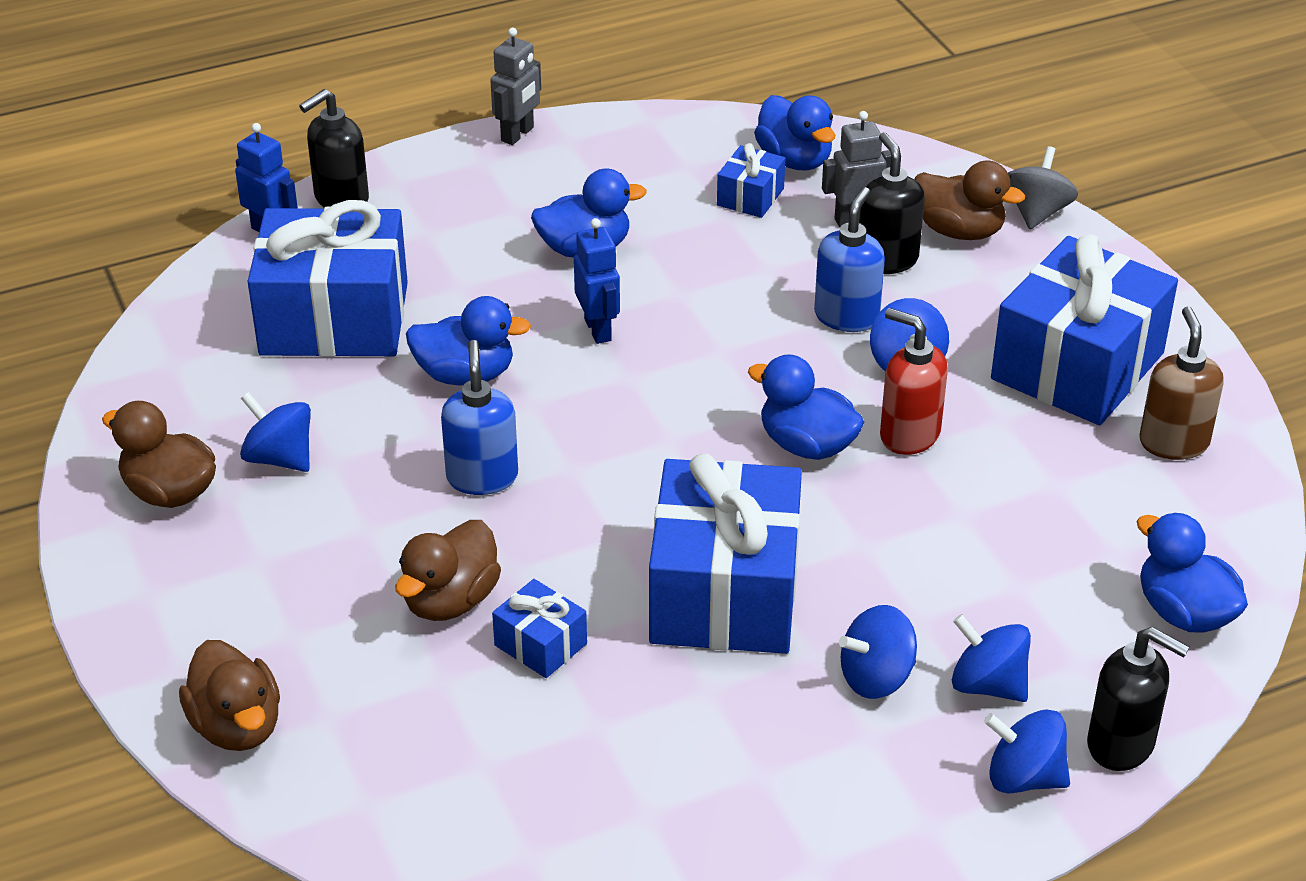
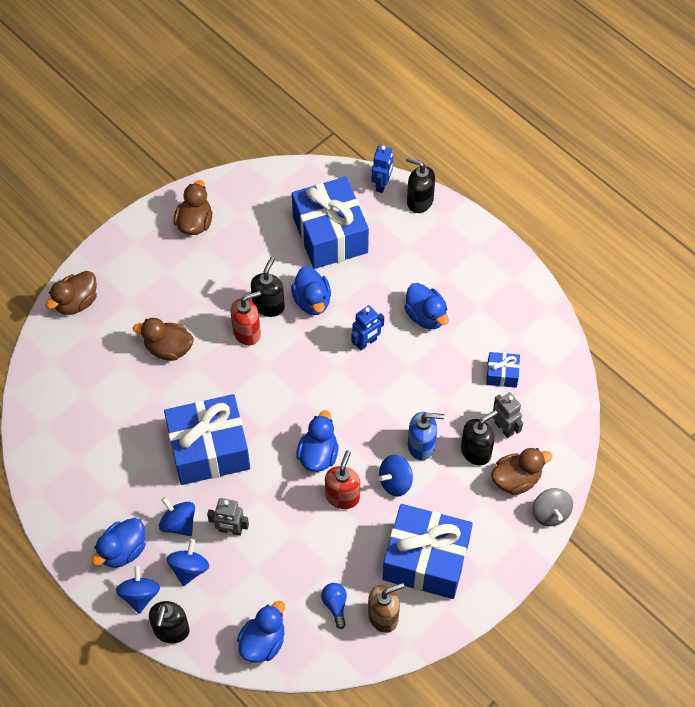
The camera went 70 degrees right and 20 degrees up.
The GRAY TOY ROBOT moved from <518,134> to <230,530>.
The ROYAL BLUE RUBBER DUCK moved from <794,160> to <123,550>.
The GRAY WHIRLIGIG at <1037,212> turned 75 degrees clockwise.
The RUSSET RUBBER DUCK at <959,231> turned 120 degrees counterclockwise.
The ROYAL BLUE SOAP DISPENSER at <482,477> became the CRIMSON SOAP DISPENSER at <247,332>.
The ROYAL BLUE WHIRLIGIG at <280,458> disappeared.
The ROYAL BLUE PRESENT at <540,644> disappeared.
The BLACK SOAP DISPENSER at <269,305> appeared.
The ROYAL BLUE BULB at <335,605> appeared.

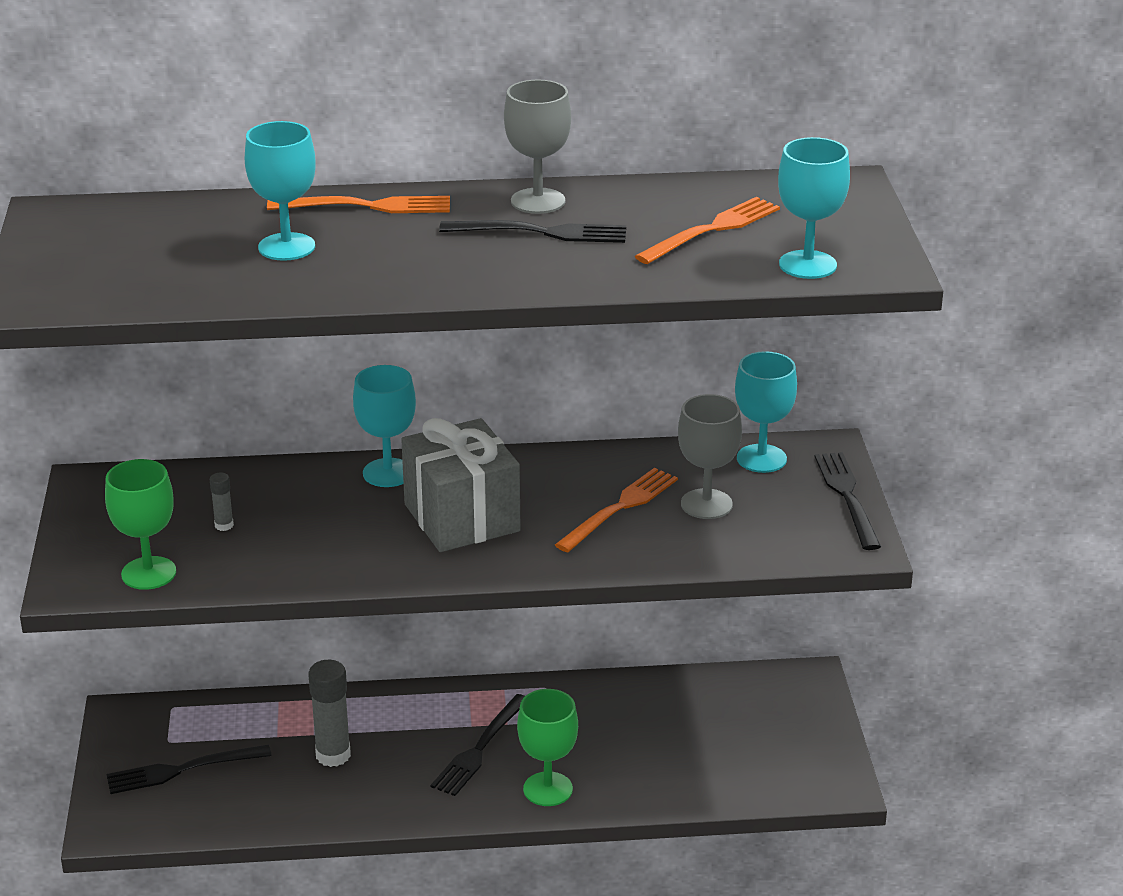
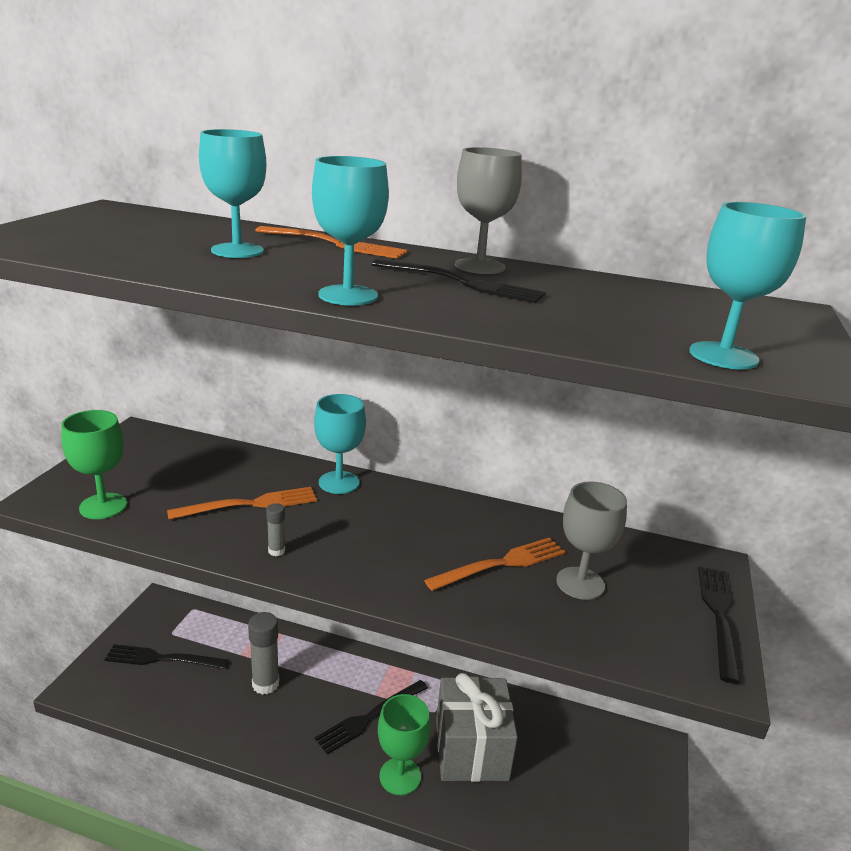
The camera went 20 degrees right and 5 degrees down.
The ORANGE DINNER FORK moved from <713,229> to <251,504>.
The TEAL WINE GLASS moved from <761,459> to <348,295>.
The GRAY PRESENT moved from <462,518> to <471,749>.
The GRAY GLUE moved from <224,525> to <276,551>.

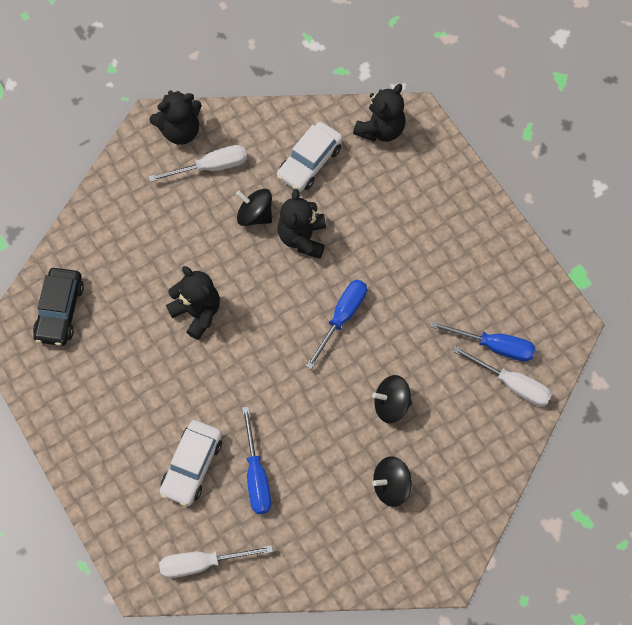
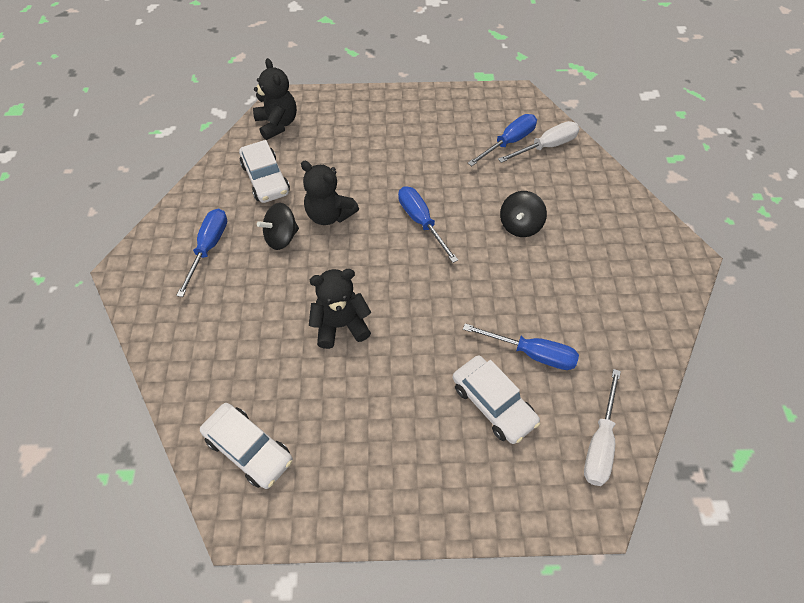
The camera went 60 degrees left and 10 degrees down.
The BLACK TEDDY BEAR at <180,131> disappeared.
The SNOW-WHITE FLAT SCREWDRIVER at <211,167> became the ROYAL BLUE FLAT SCREWDRIVER at <209,248>.
The BLACK CAR at <60,311> became the SNOW-WHITE CAR at <249,449>.
The BLACK WHIRLIGIG at <391,486> disappeared.

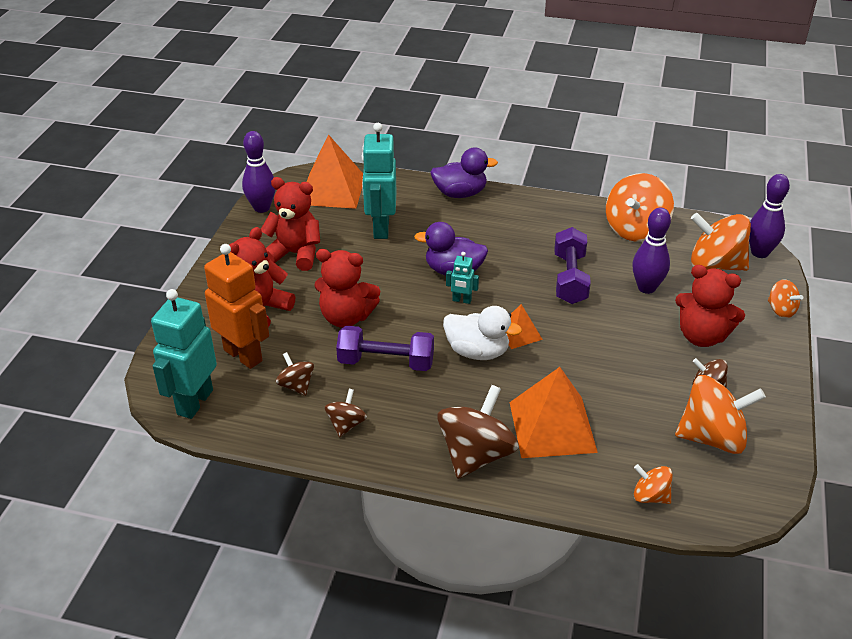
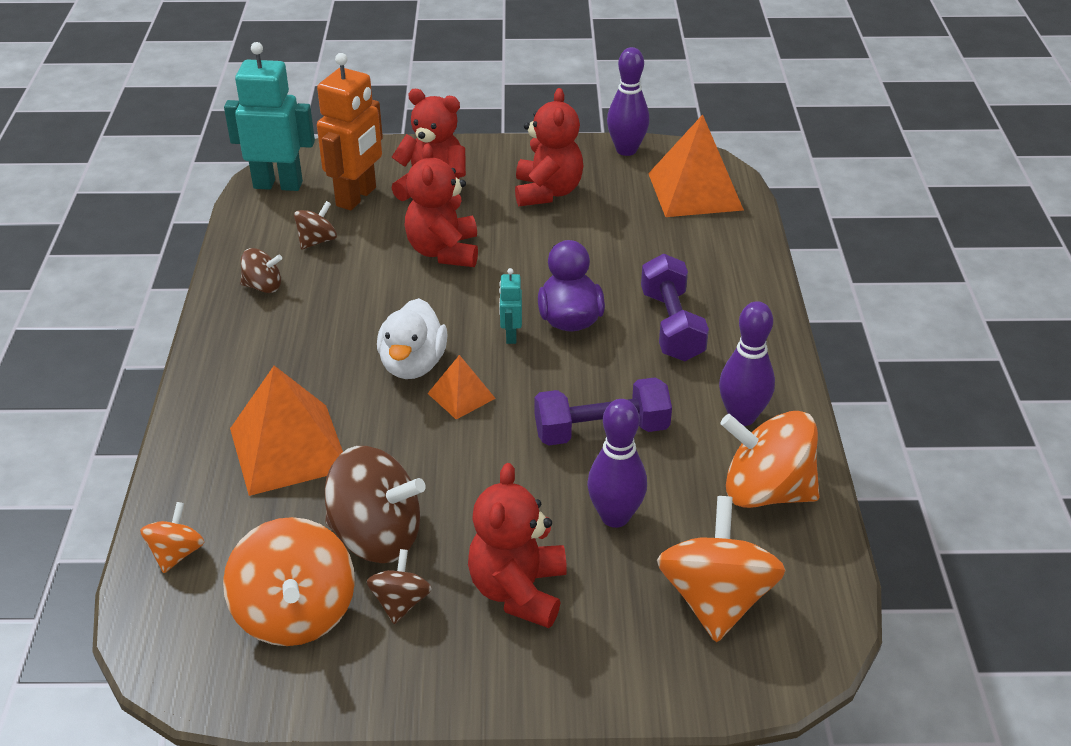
The camera went 75 degrees right and 0 degrees up.
The TEAL TOY ROBOT at <380,228> disappeared.
The PURPLE RUBBER DUCK at <460,193> disappeared.
The PURPLE SKITTLE moved from <759,253> to <742,417>.
The ORANGE WHIRLIGIG at <781,310> disappeared.
The PURPLE FREE WEIGHT moved from <386,362> to <671,325>.
The RUSSET WHIRLIGIG moved from <476,455> to <376,536>.

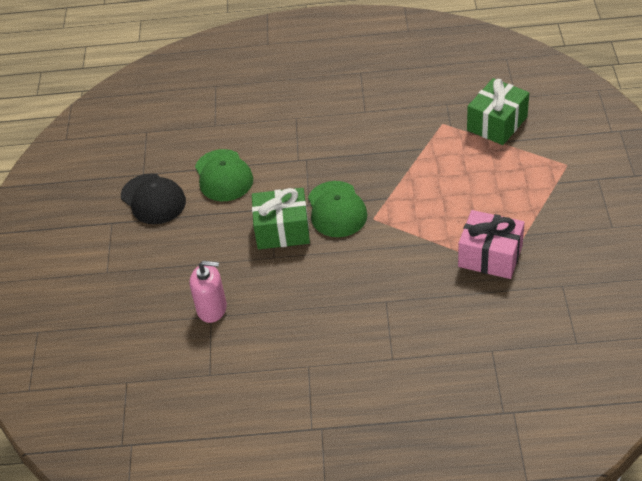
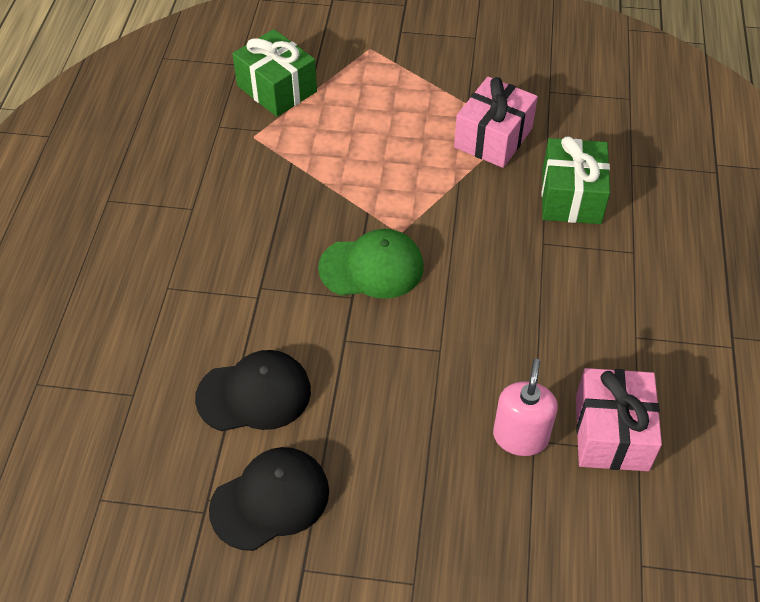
The camera went 85 degrees left and 5 degrees up.
The GREEN CAP at <223,176> became the BLACK CAP at <254,394>.
The GREEN PRESENT moved from <282,230> to <571,197>.
The ROSY PRESENT at <611,433> appeared.

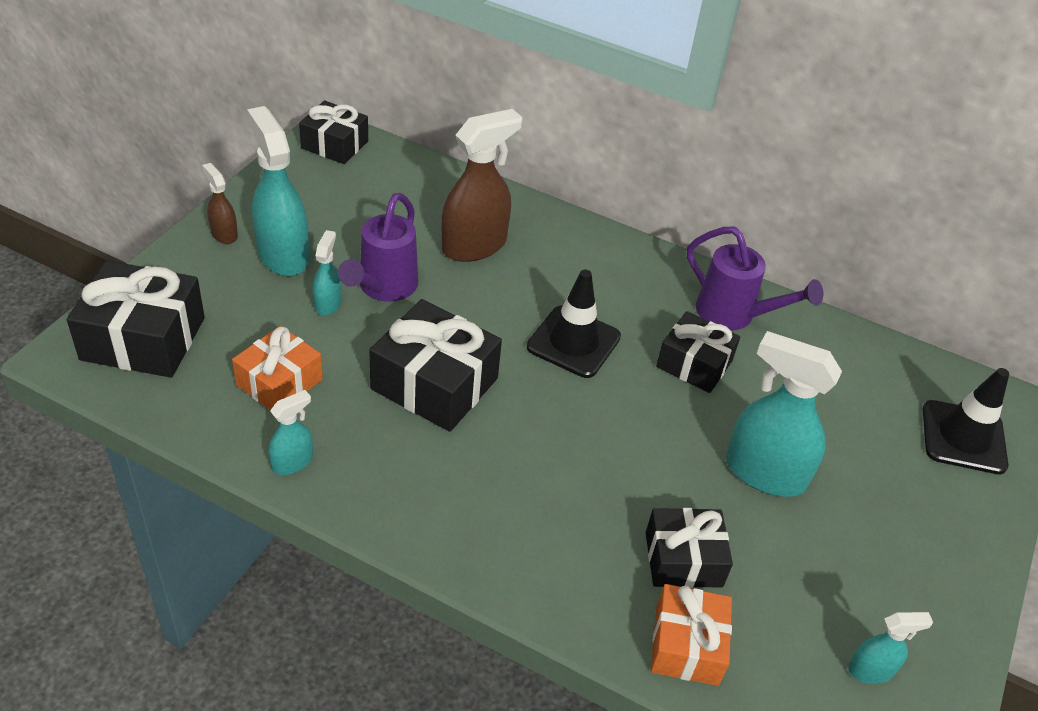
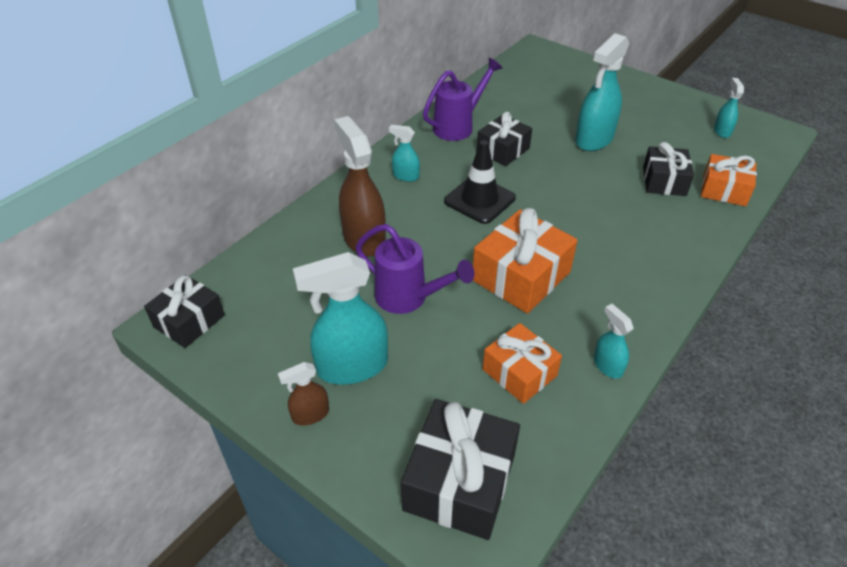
The camera went 75 degrees left and 0 degrees up.
The TEAL SPRAYER moved from <328,303> to <405,176>.
The BLACK PRESENT at <434,384> became the ORANGE PRESENT at <521,276>.
The BLACK TRAFFIC CONE at <963,437> disappeared.

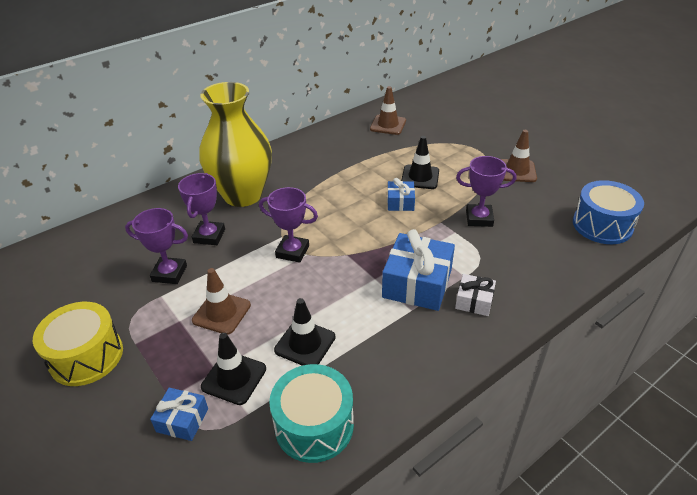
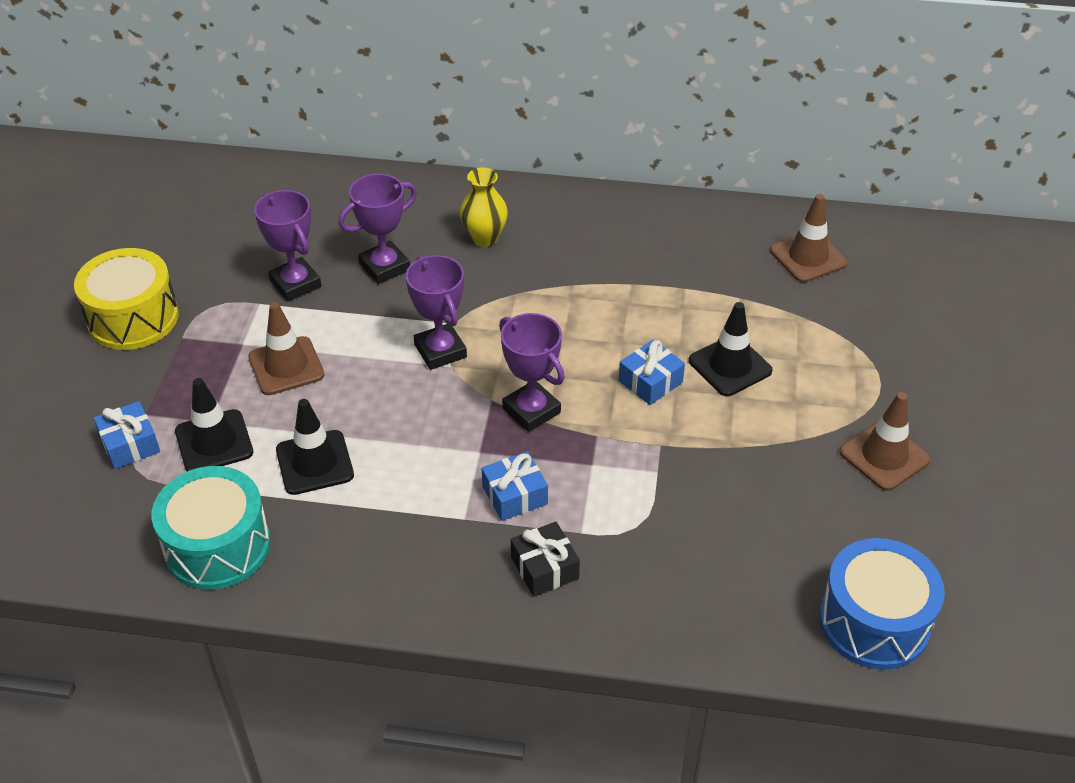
The camera went 45 degrees right and 5 degrees up.
The YELLOW FLOWER VASE at <243,195> changed to 0.43 times the size.
The PURPLE PRIZE CUP moved from <479,218> to <531,410>.
The ROYAL BLUE PRESENT at <417,283> changed to 0.53 times the size.
The SNOW-WHITE PRESENT at <474,301> became the BLACK PRESENT at <544,568>.

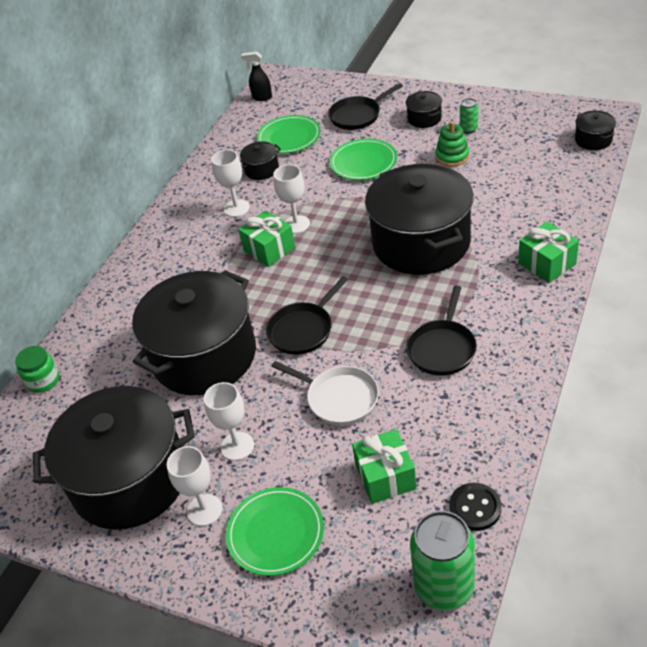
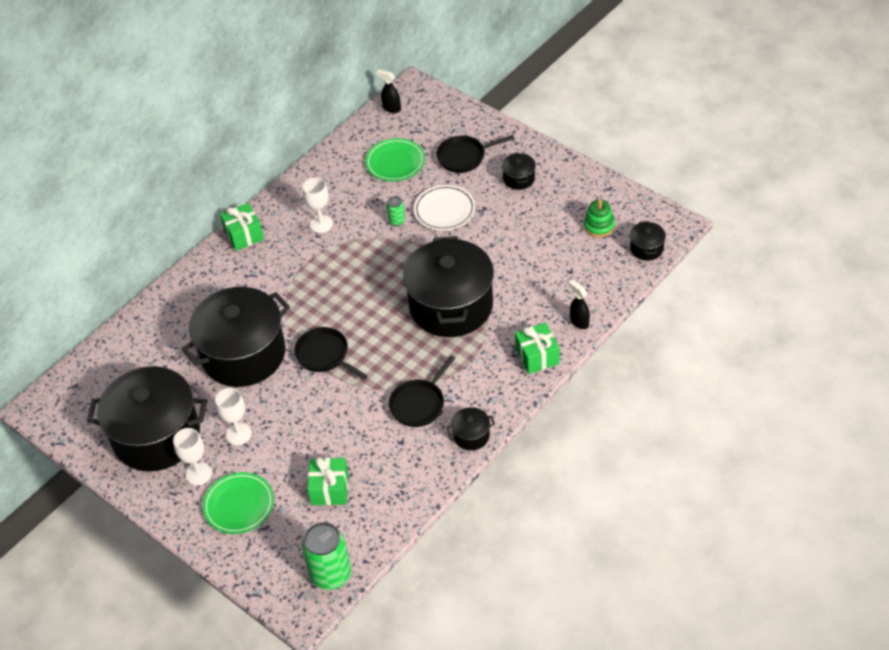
The camera went 15 degrees right and 5 degrees up.
The GREEN CAN moved from <468,129> to <397,221>.
The GREEN STACKING RINGS moved from <452,156> to <599,226>.
The GREEN FLAT DISH at <363,163> became the SNOW-WHITE FLAT DISH at <444,210>.
The BLACK STOCKPOT moved from <261,170> to <471,436>.
The SNOW-WHITE WINE GLASS at <296,224> disappeared.
The GREEN PRESENT moved from <269,249> to <244,235>.
The BLACK FRYING PAN at <303,330> turned 75 degrees clockwise.
The GREEN PRESERVE JAR at <43,380> disappeared.
The SNOW-WHITE FRYING PAN at <339,398> disappeared.
The BLACK SEWING BUTTON at <475,508> disappeared.
The BLACK SPRAYER at <579,322> appeared.

